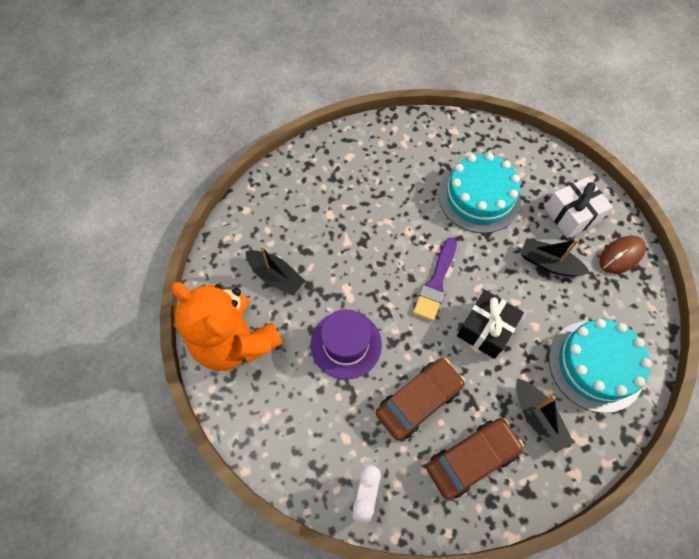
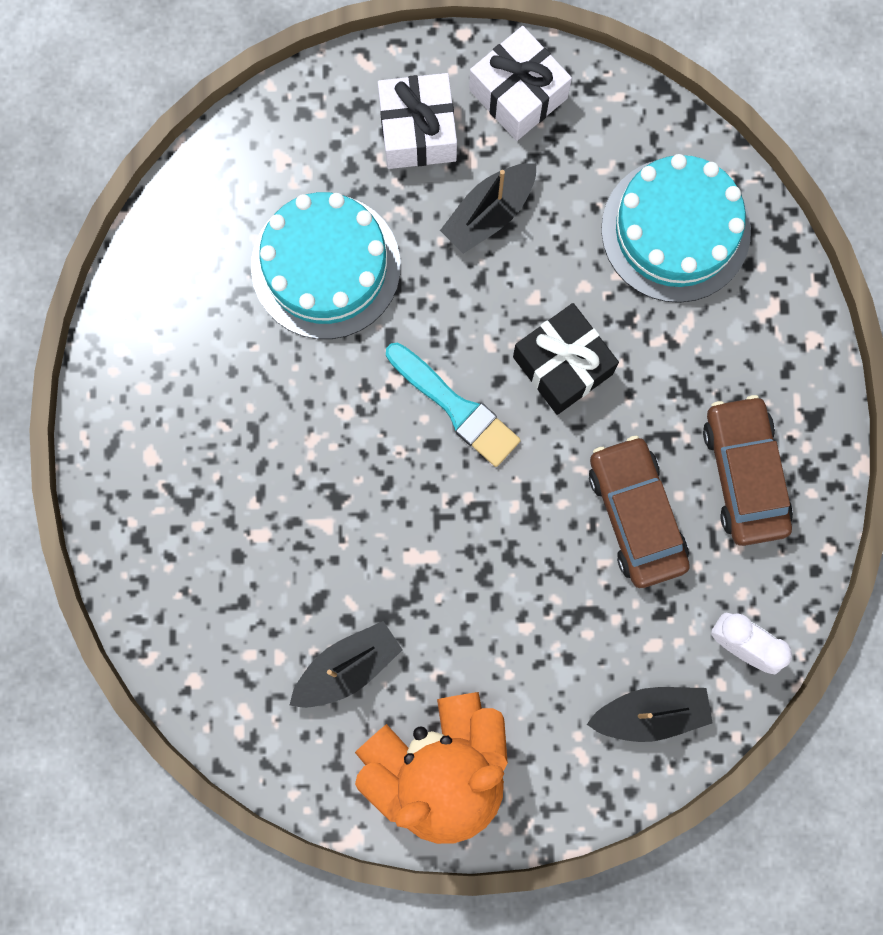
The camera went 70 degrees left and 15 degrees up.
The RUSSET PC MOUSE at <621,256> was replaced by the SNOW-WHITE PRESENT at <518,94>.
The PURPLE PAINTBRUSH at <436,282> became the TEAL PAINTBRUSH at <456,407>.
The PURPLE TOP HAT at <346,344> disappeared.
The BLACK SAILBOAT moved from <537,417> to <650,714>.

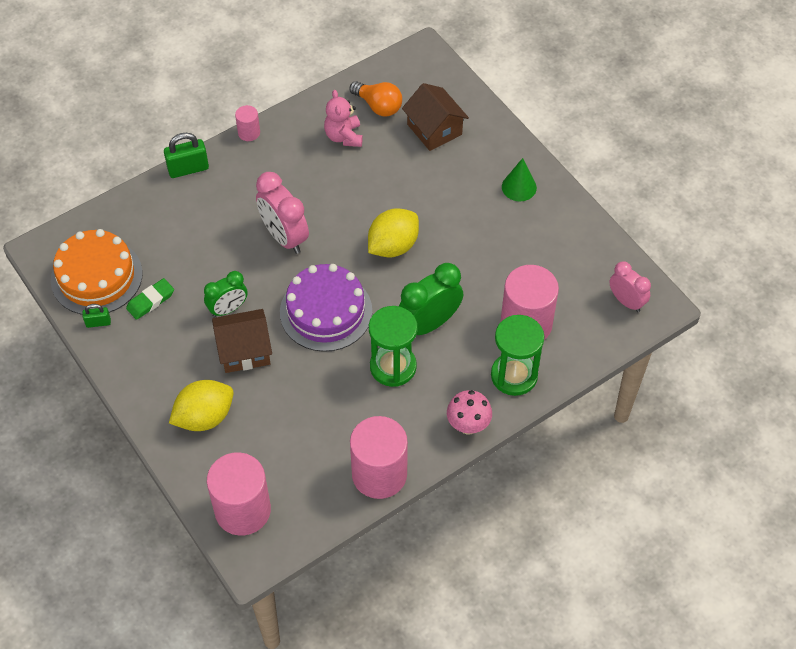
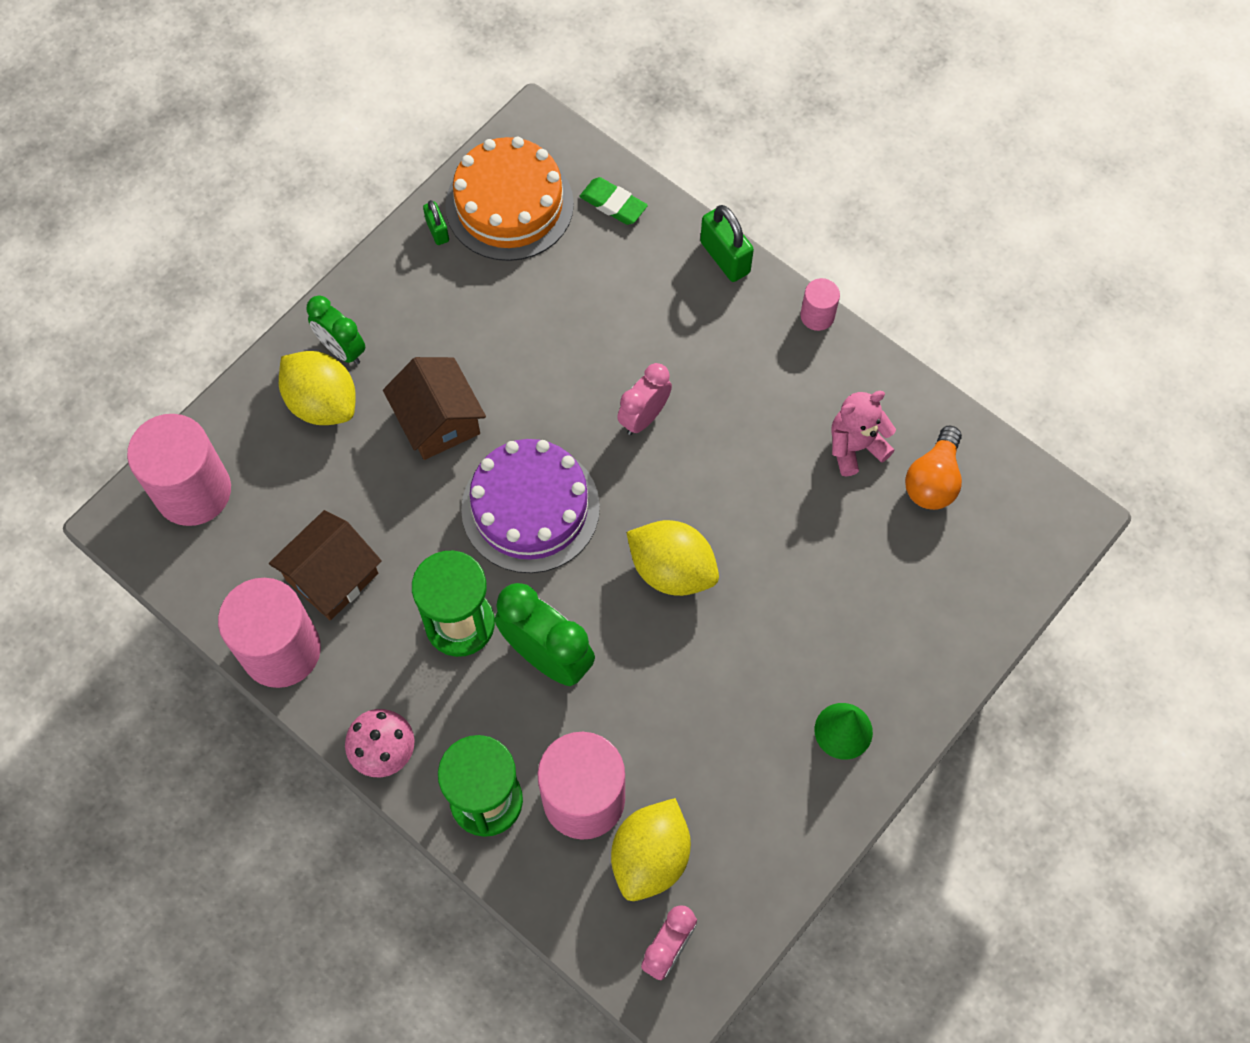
The camera went 75 degrees right and 10 degrees up.
The RUSSET COTTAGE moved from <434,129> to <332,576>.
The ROSY CLOCK at <284,237> changed to 0.64 times the size.
The GREEN CLOCK moved from <228,309> to <342,349>.
The GREEN GUM ERASER moved from <150,301> to <613,204>.
The YELLOW LEMON at <650,857> appeared.

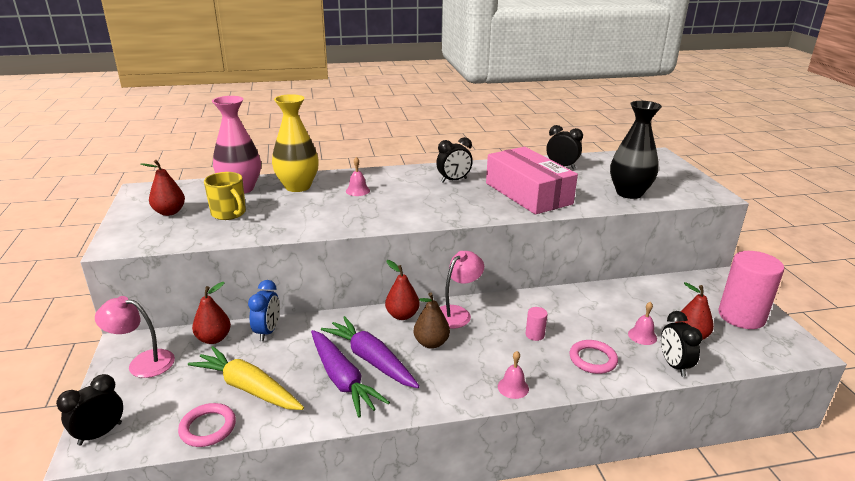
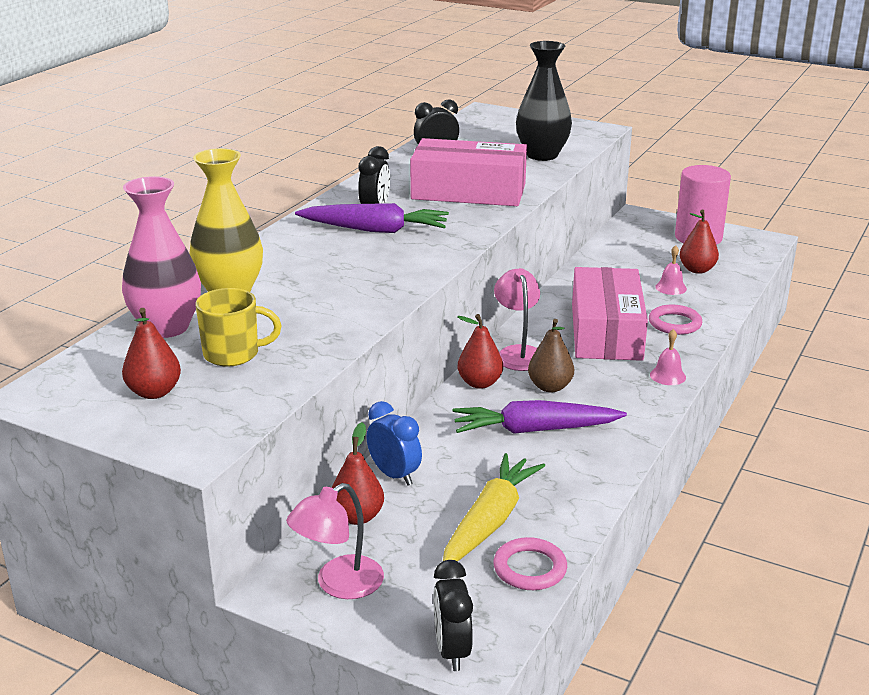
The camera went 50 degrees left and 0 degrees up.
The ROSY HAND BELL at <357,191> disappeared.
The ROSY SOLID CYLINDER at <535,335> was replaced by the ROSY BOX at <606,332>.
The BLACK CLOCK at <674,365> disappeared.
The PURPLE TOY CARROT moved from <342,379> to <375,230>.
The YELLOW TOY CARROT at <248,388> turned 135 degrees clockwise.

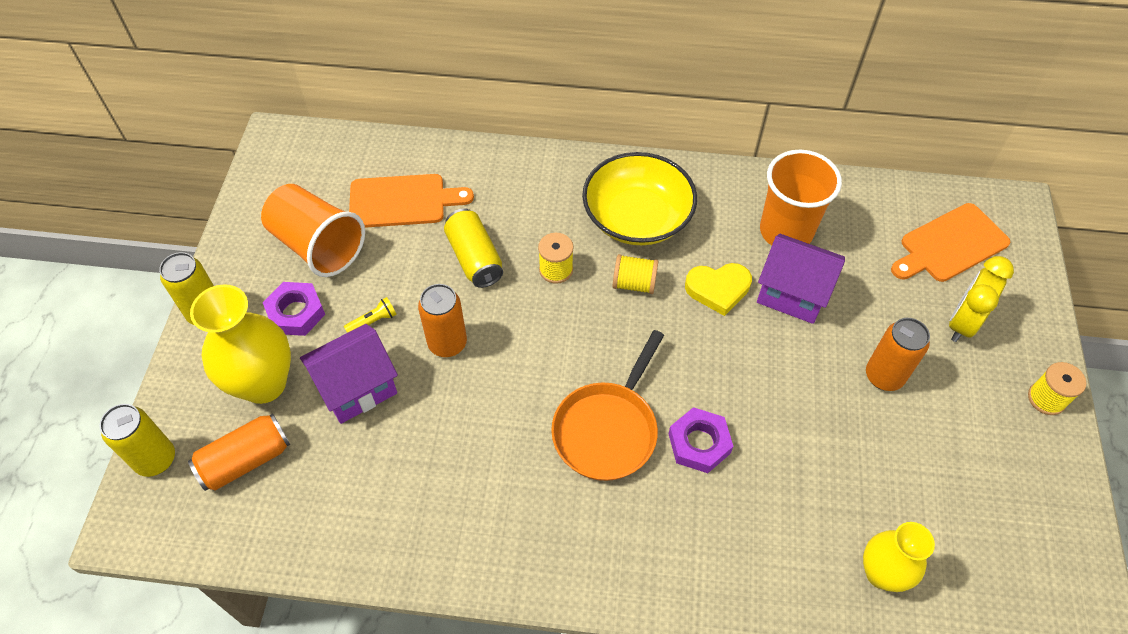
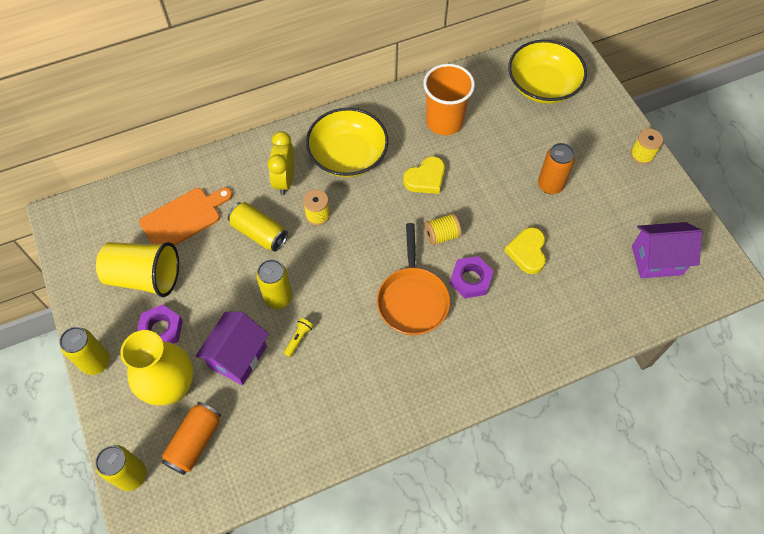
The camera went 30 degrees left and 5 degrees up.
The ORANGE TUMBLER at <318,246> became the YELLOW TUMBLER at <144,277>.
The ORANGE CHOPPING BOARD at <950,245> was replaced by the YELLOW DEEP DISH at <543,85>.
The PURPLE COTTAGE moved from <792,294> to <657,260>.
The YELLOW REEL OF THREAD moved from <634,283> to <442,235>.
The YELLOW CLOCK moved from <962,323> to <285,180>.
The ORANGE CAN at <447,343> became the YELLOW CAN at <278,298>.
The YELLOW TORCH moved from <373,321> to <299,339>.
The YELLOW FLOWER VASE at <881,573> disappeared.
The YELLOW LOVE HEART at <527,252> appeared.

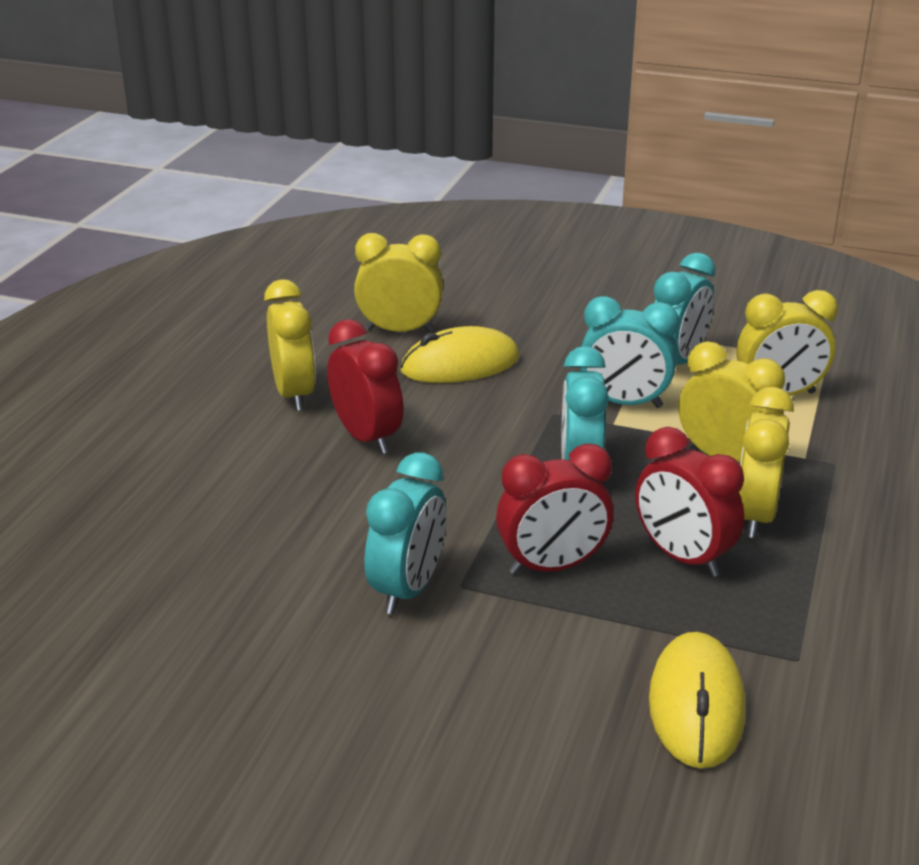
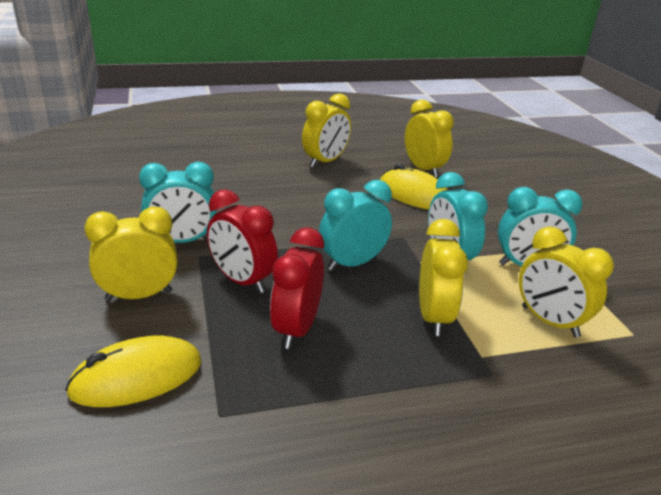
The camera went 55 degrees right and 0 degrees up.
The CRIMSON CLOCK at <366,437> disappeared.
The YELLOW CLOCK moved from <754,516> to <139,295>.

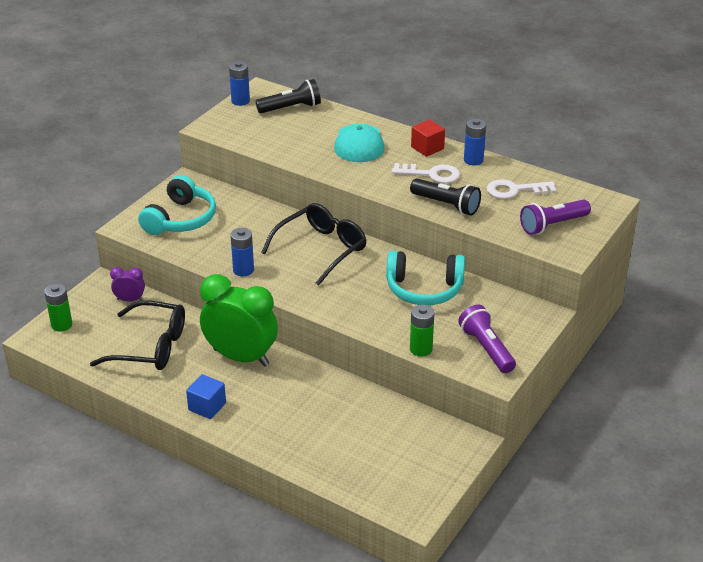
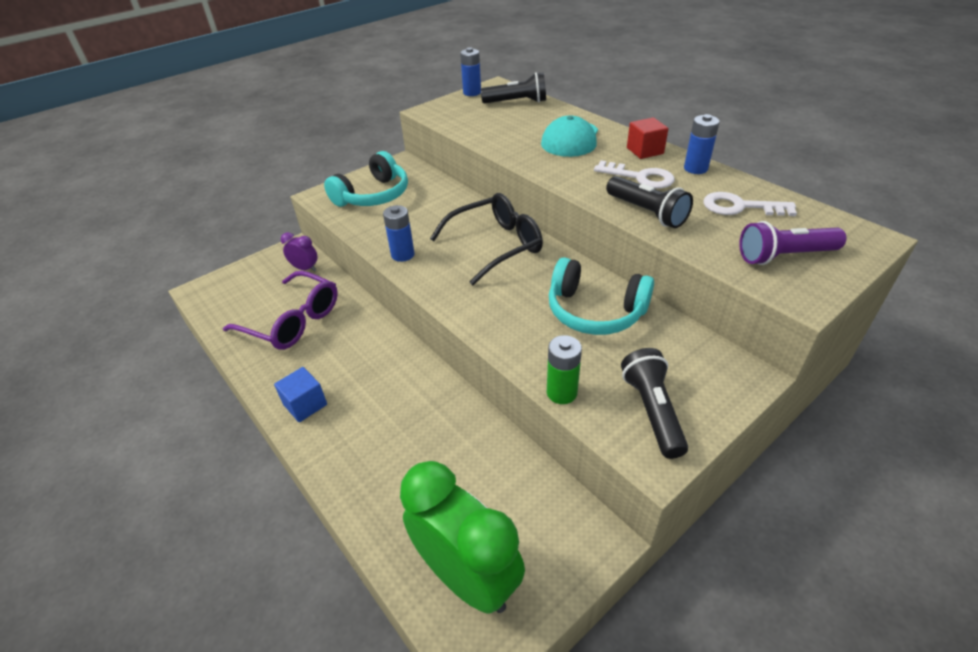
The camera went 20 degrees right and 5 degrees up.
The GREEN CLOCK moved from <241,357> to <467,577>.
The GREEN BATTERY at <61,325> disappeared.
The BLACK EYEGLASSES at <150,347> became the PURPLE EYEGLASSES at <292,321>.
The PURPLE TORCH at <486,348> became the BLACK TORCH at <652,410>.

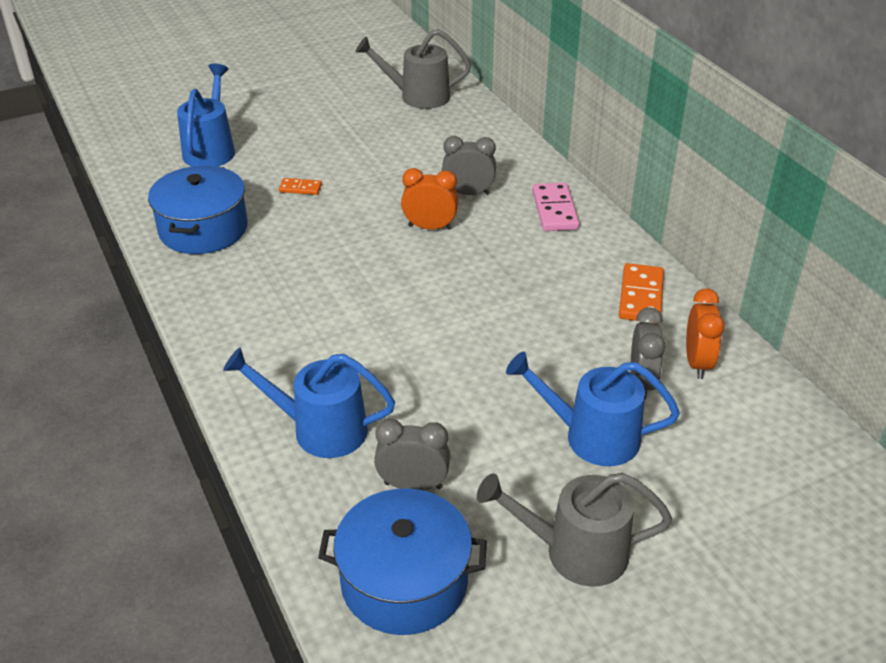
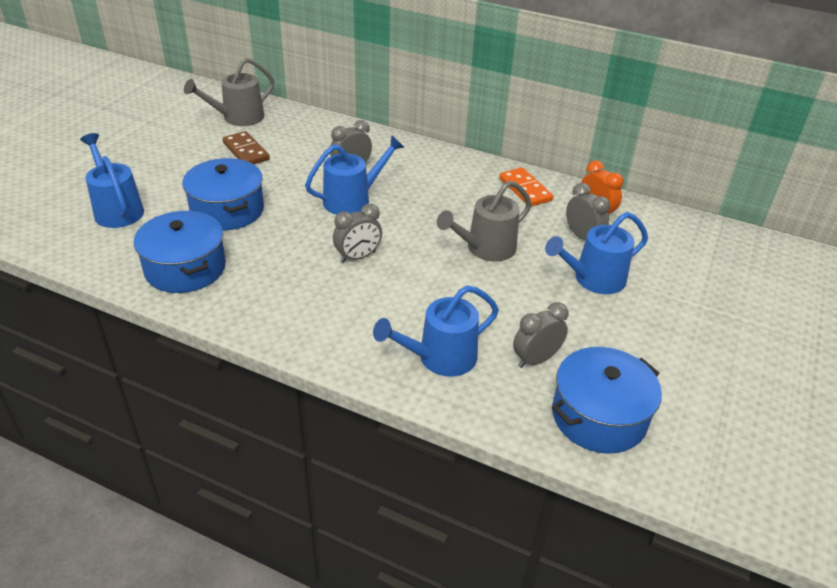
The camera went 40 degrees left and 0 degrees up.
The ORANGE CLOCK at <430,227> was replaced by the ROYAL BLUE WATERING POT at <352,200>.
The ORANGE DOMINO PIECE at <300,188> was replaced by the ROYAL BLUE STOCKPOT at <227,210>.
The ROSY DOMINO PIECE at <554,210> disappeared.
The GRAY WATERING POT moved from <575,552> to <485,249>.
The RUSSET DOMINO PIECE at <246,151> appeared.
The GRAY CLOCK at <358,257> appeared.

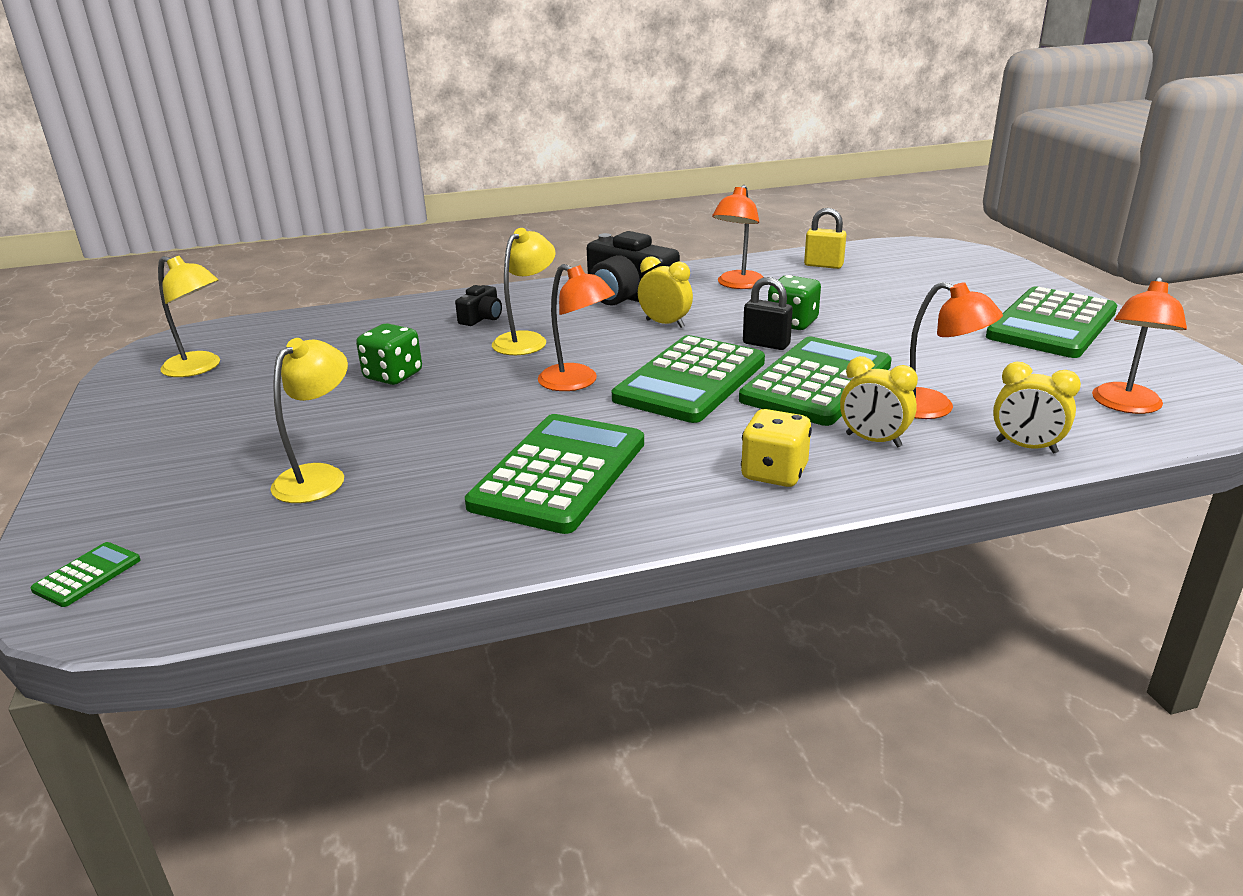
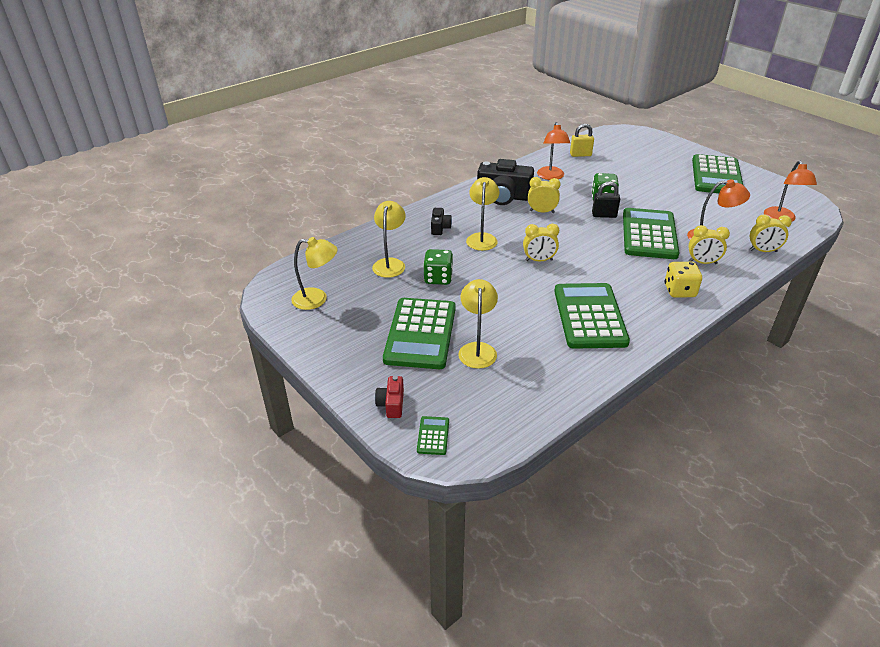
The camera went 25 degrees left and 10 degrees up.
The ORANGE DESK LAMP at <577,382> was replaced by the YELLOW CLOCK at <539,260>.
The GREEN POCKET CALCULATOR moved from <690,380> to <420,334>.
The YELLOW DESK LAMP at <390,263> appeared.
The CRIMSON COMPACT CAMERA at <391,404> appeared.

